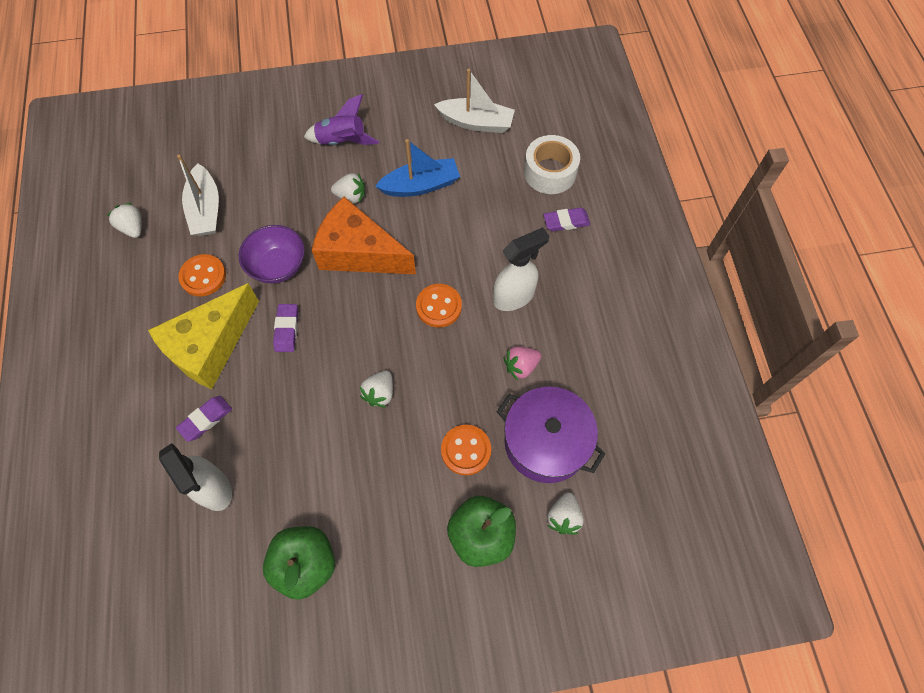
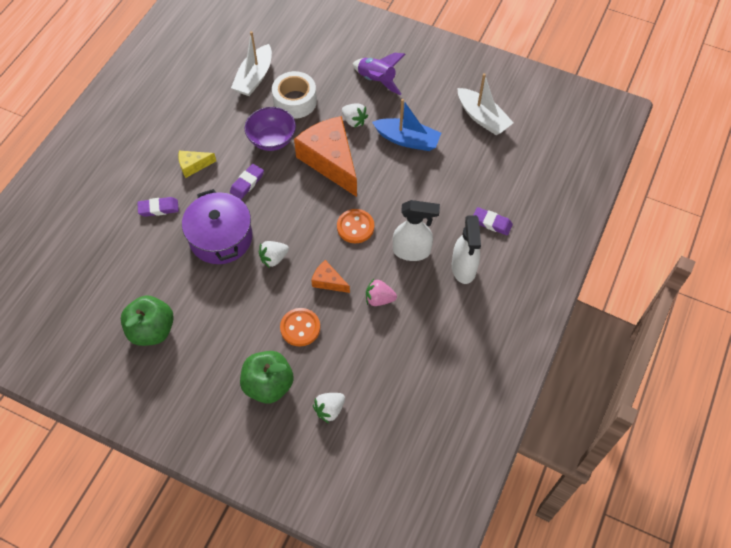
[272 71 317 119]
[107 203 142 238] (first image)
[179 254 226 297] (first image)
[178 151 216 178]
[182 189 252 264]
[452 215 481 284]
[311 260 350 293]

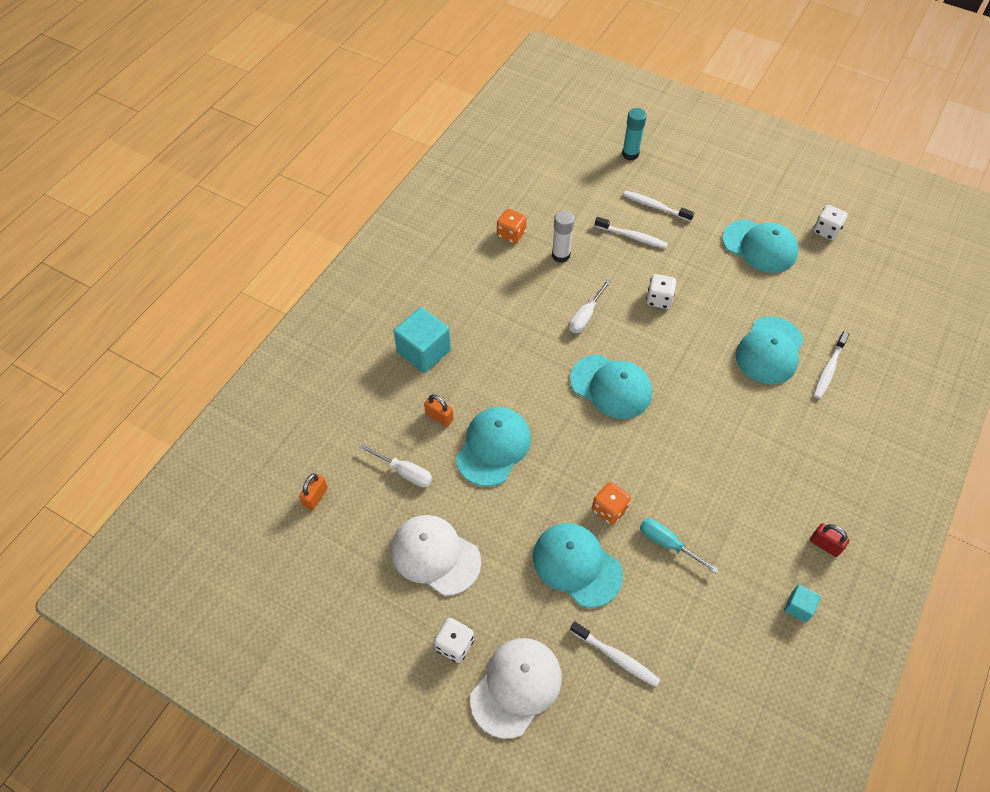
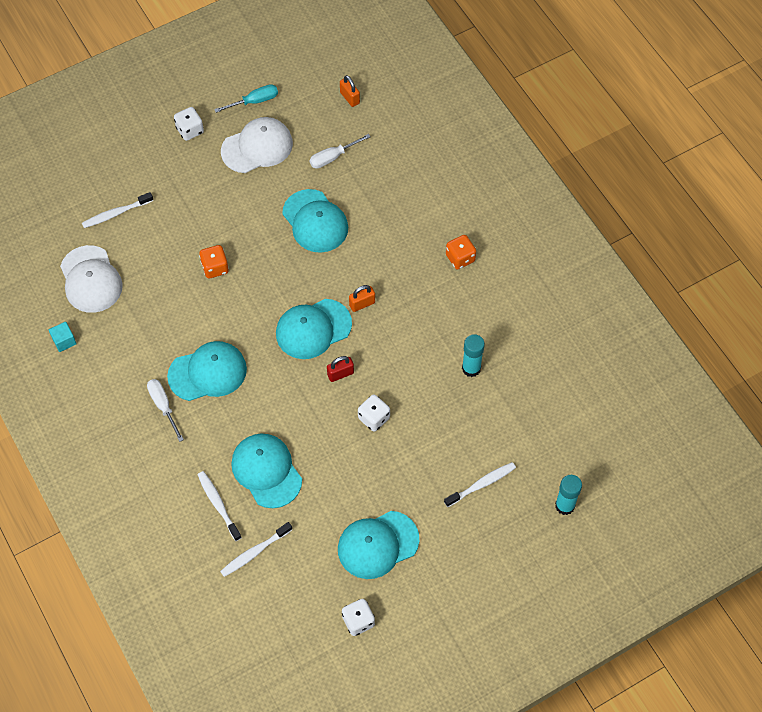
[446 235 476 270]
[462 334 485 377]
[220 522 292 577]
[147 379 184 442]
[393 307 451 373] (first image)
[349 285 375 312]
[214 84 278 113]
[167 341 247 401]
[327 356 354 382]
[60 245 123 313]

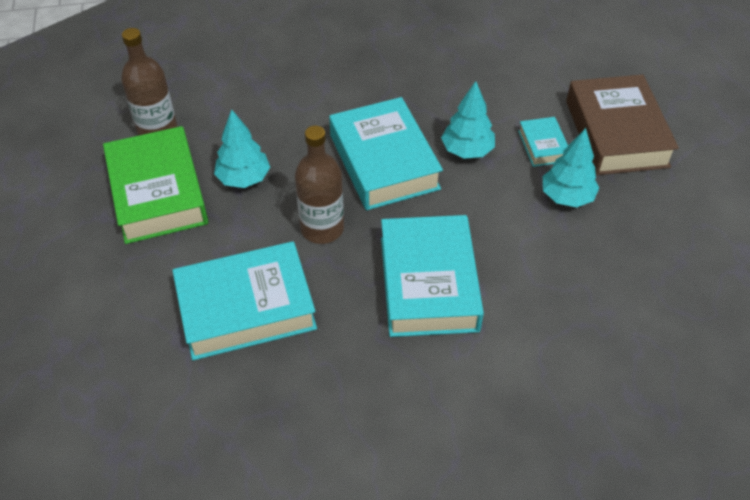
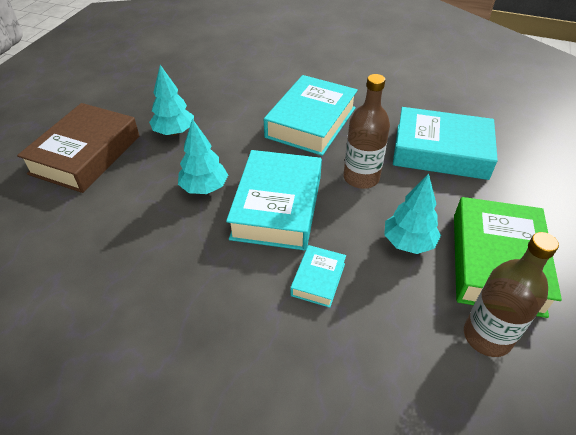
[290 245 346 308]

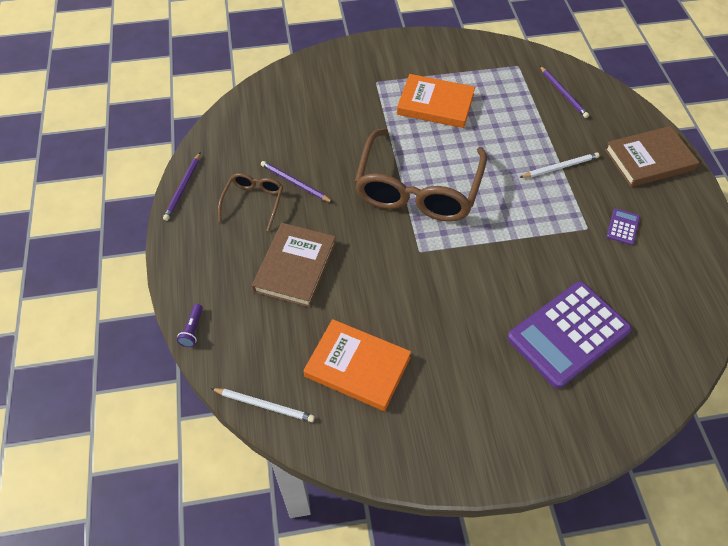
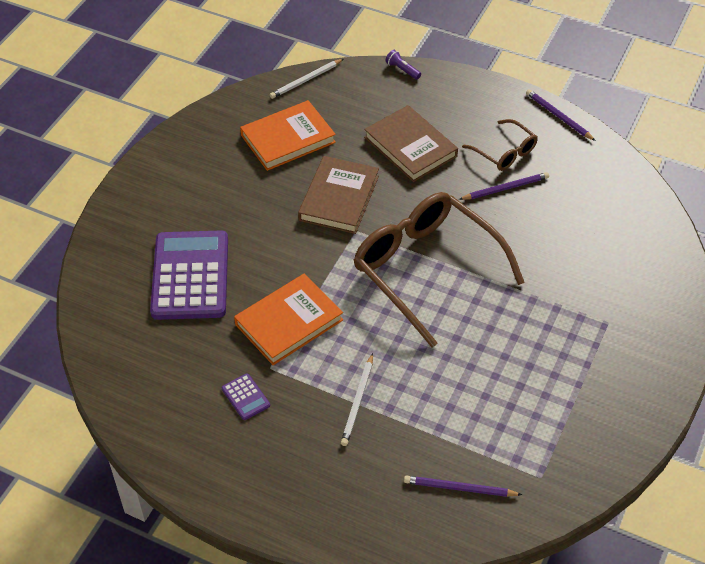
[234 274 343 365]
[298 156 379 234]

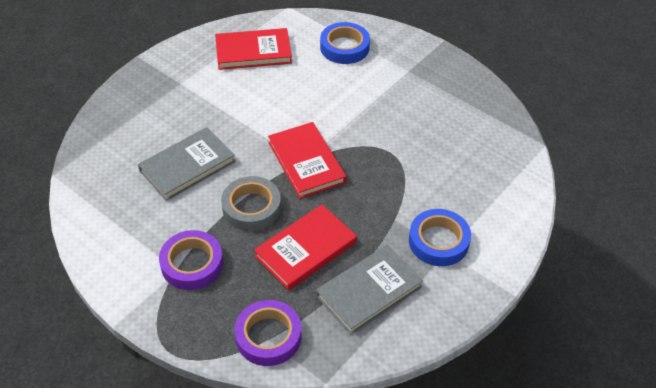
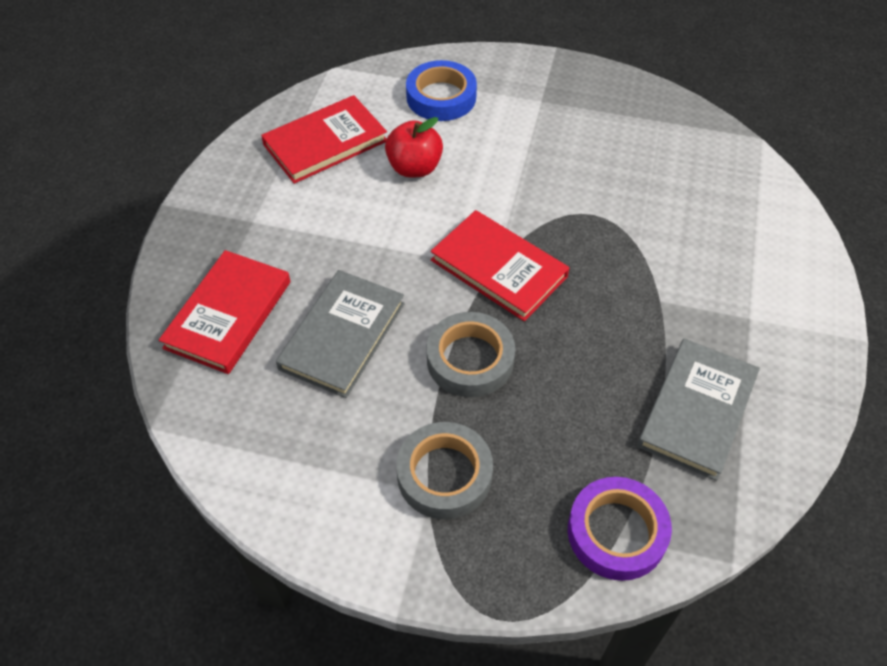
[159 250 290 374]
[409 209 471 266] (first image)
[396 422 493 519]
[385 117 443 177]

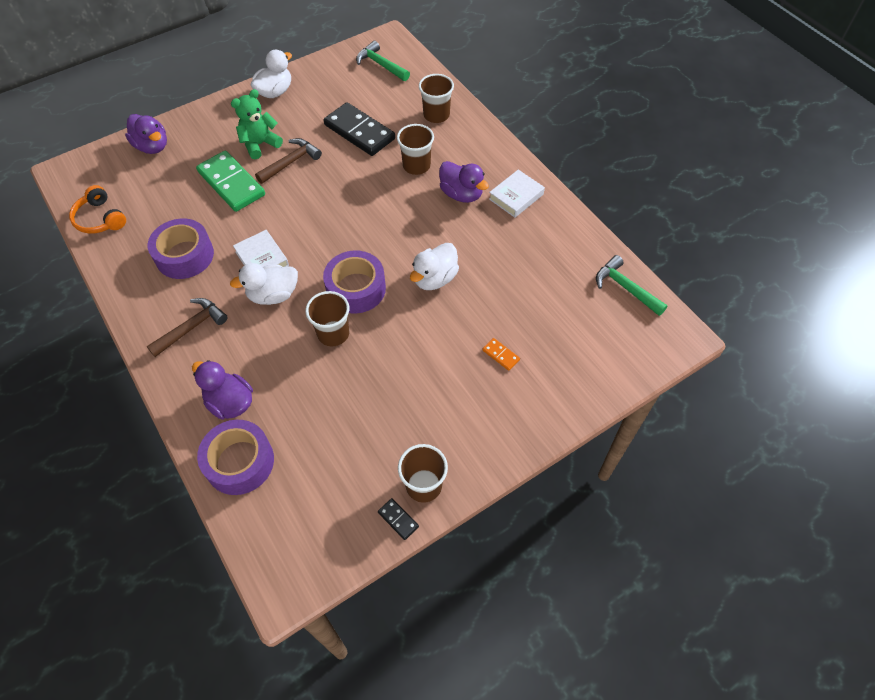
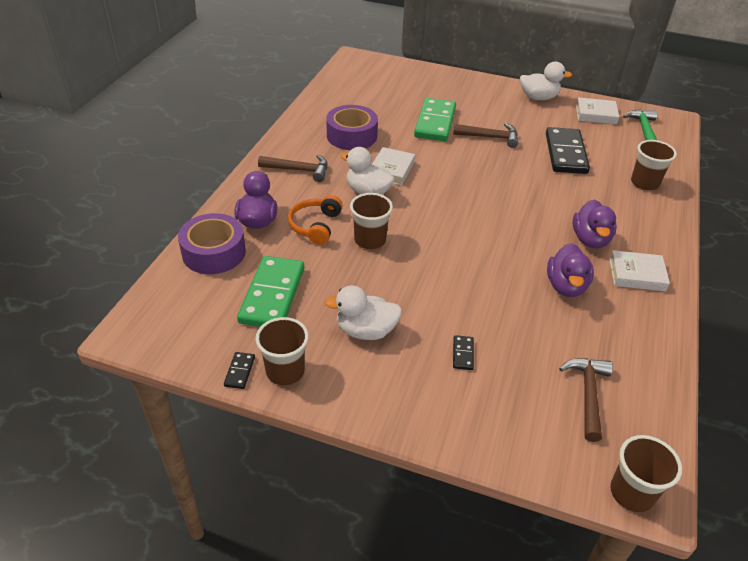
[231 89 283 159] (first image)
[547 243 594 297]
[610 435 682 512]
[288 195 343 245]
[324 285 402 340]
[323 251 386 313] (first image)
[596 255 668 316] (first image)
[453 335 474 370]
[576 97 619 124]
[237 256 304 327]
[559 358 613 442]

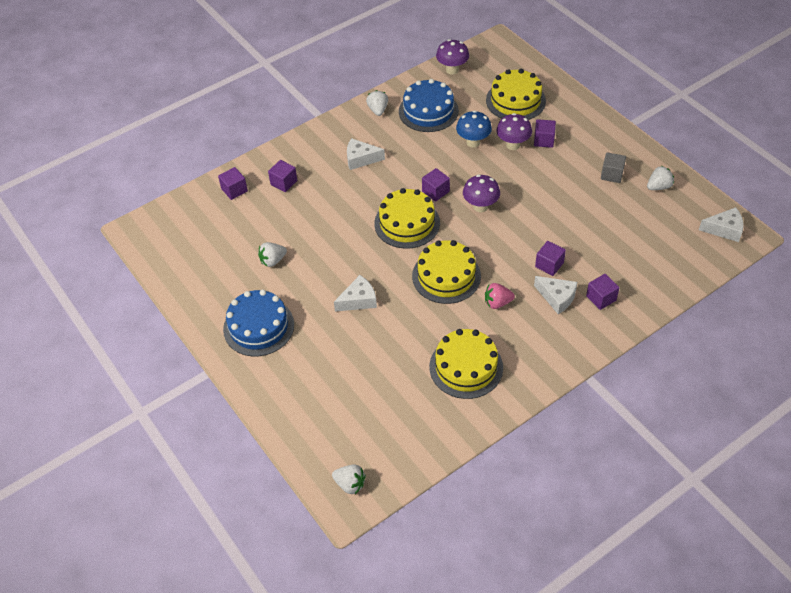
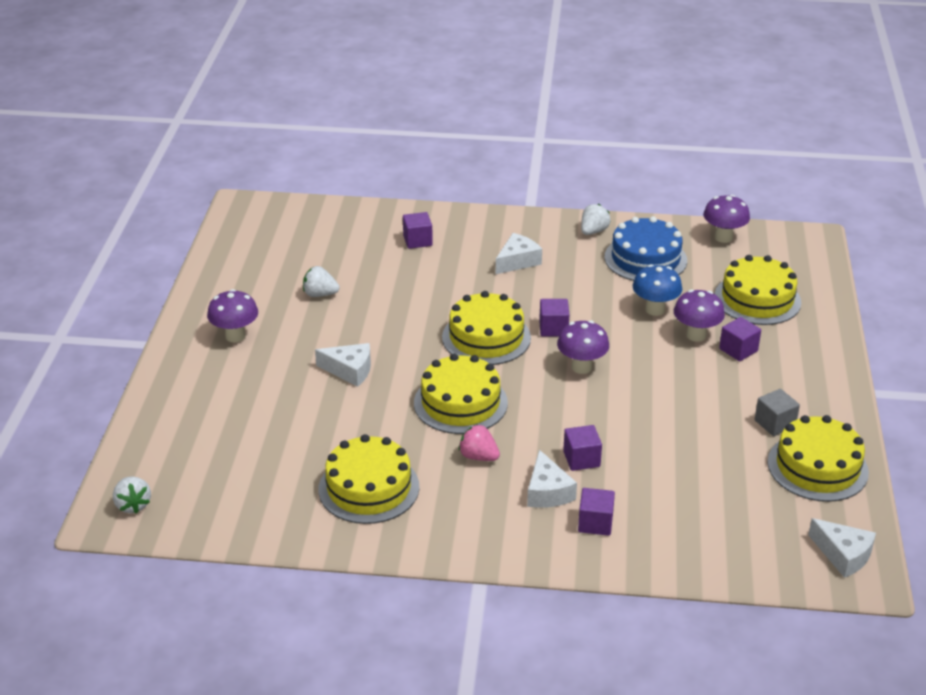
[496 233 542 274]
[767 415 869 502]
[218 167 248 200] (first image)
[207 289 258 343]

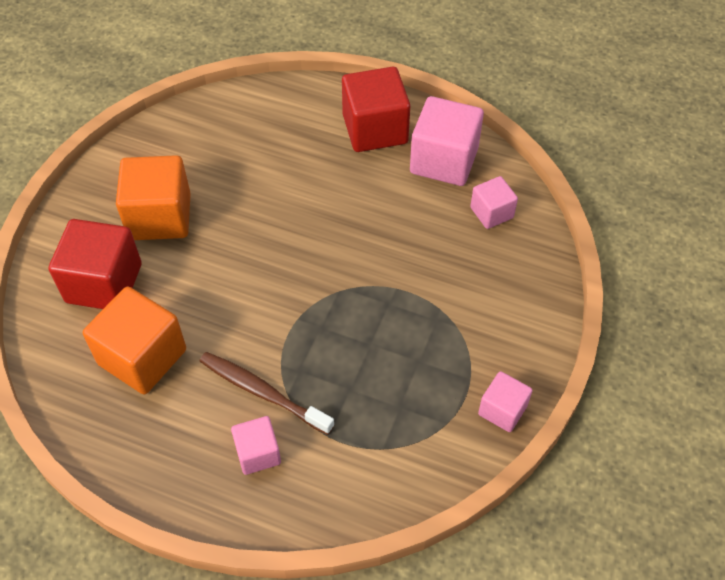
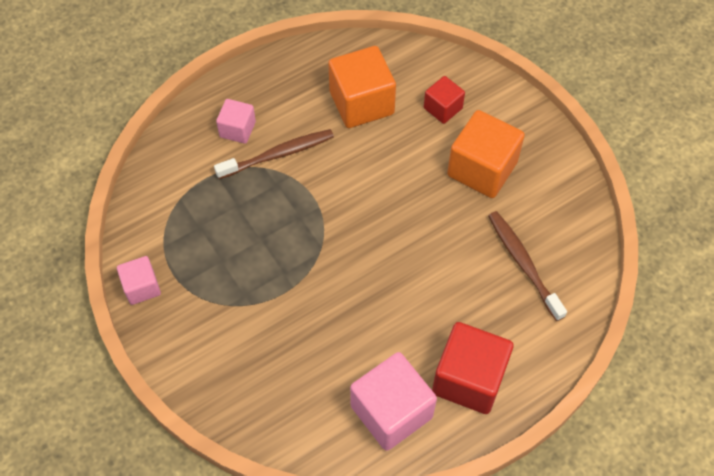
[470 176 518 229] (first image)
[424 76 465 124]
[488 211 567 321]

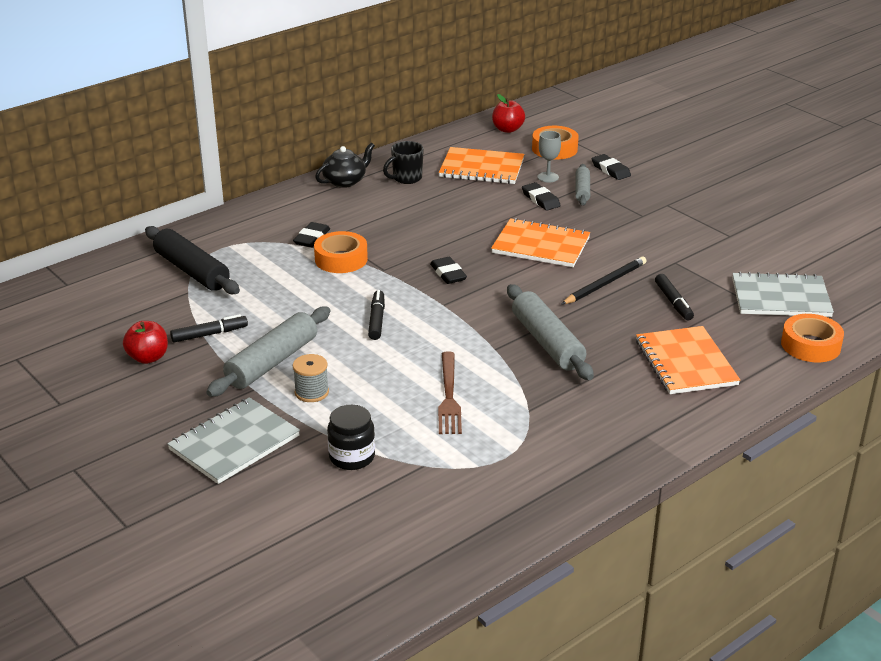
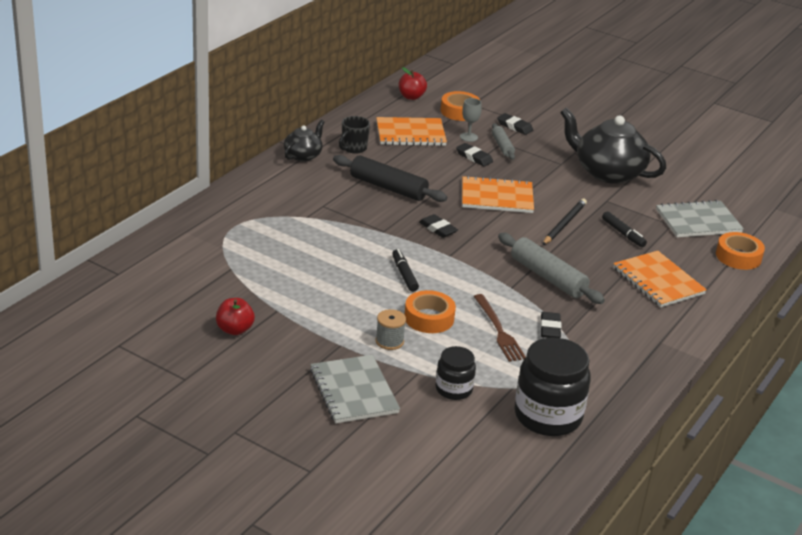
[540 312 561 338]
[333 155 447 202]
[405 290 456 333]
[206 307 331 397] (first image)
[170 314 248 343] (first image)
[310 355 400 423]
[560 108 666 184]
[514 337 591 436]

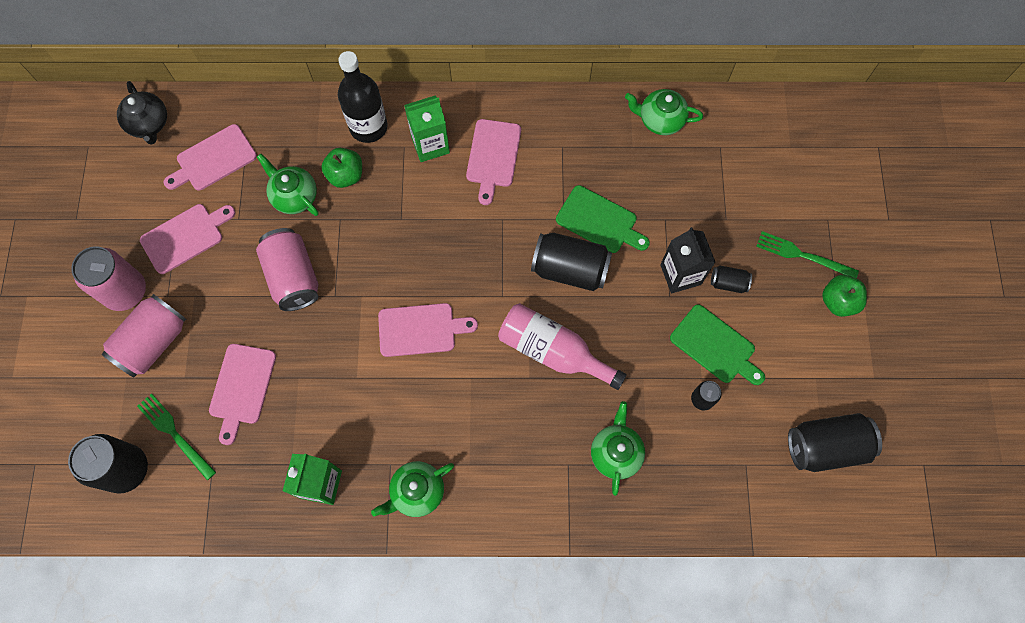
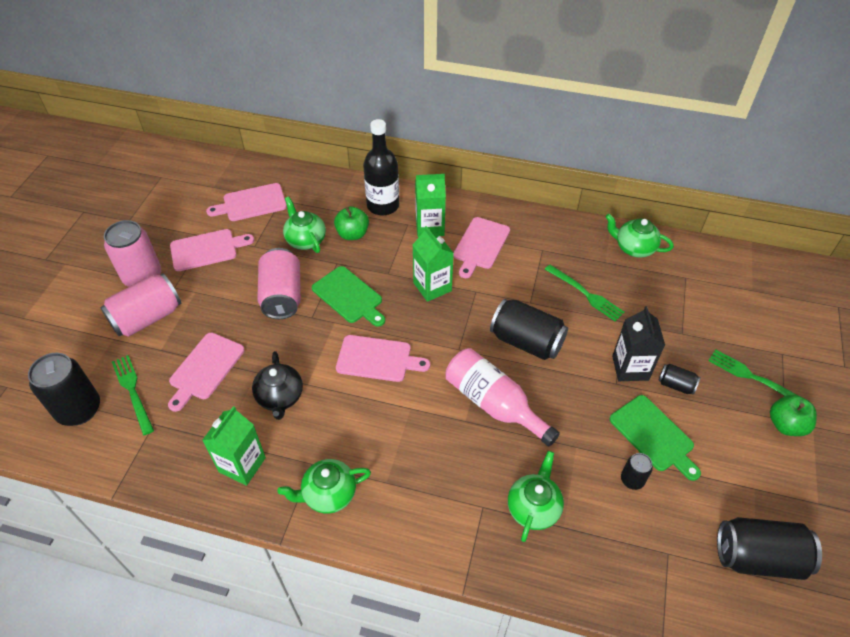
[252 351 303 420]
[312 266 385 327]
[413 226 454 302]
[545 265 625 321]

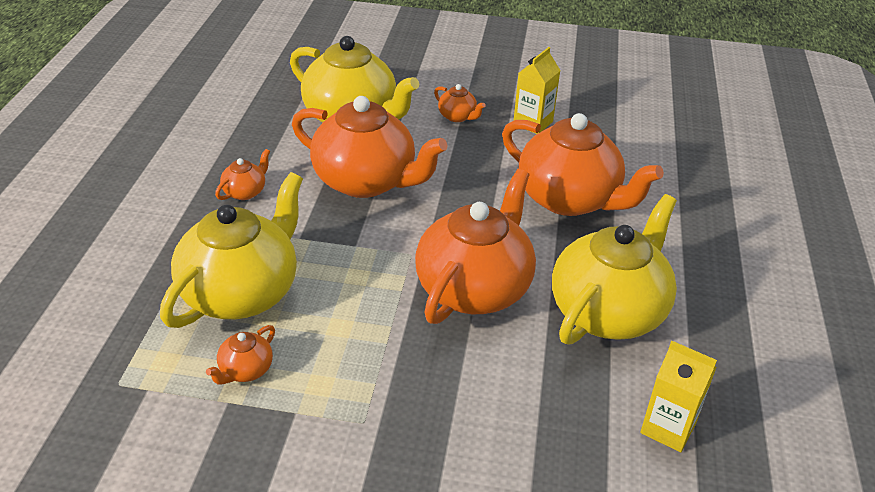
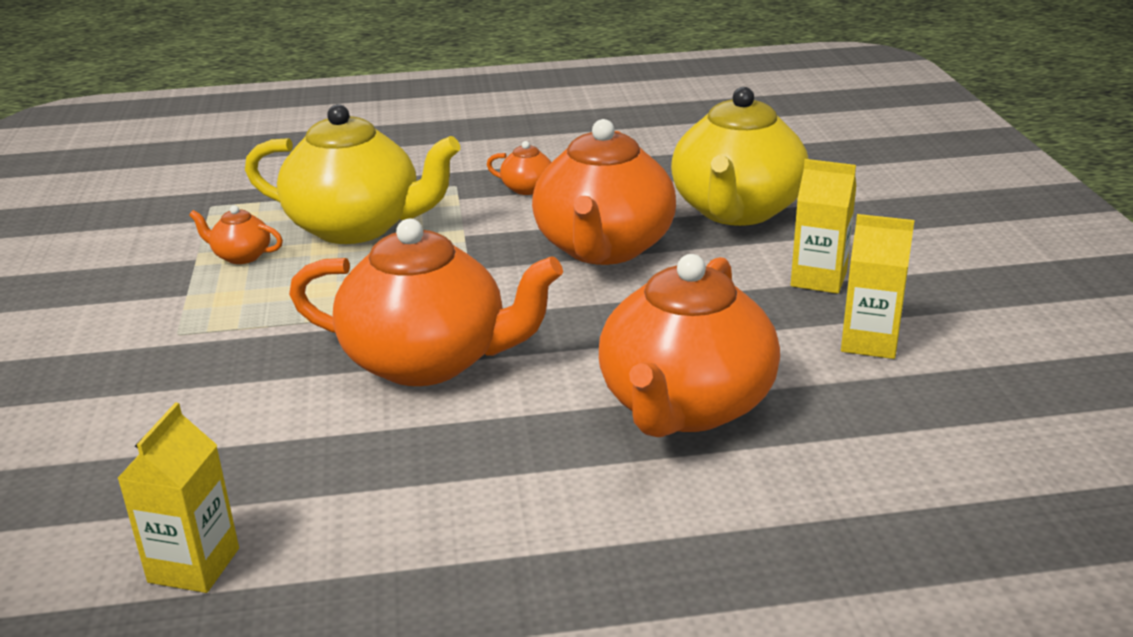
[791 159 857 294]
[552 194 677 345] (first image)

